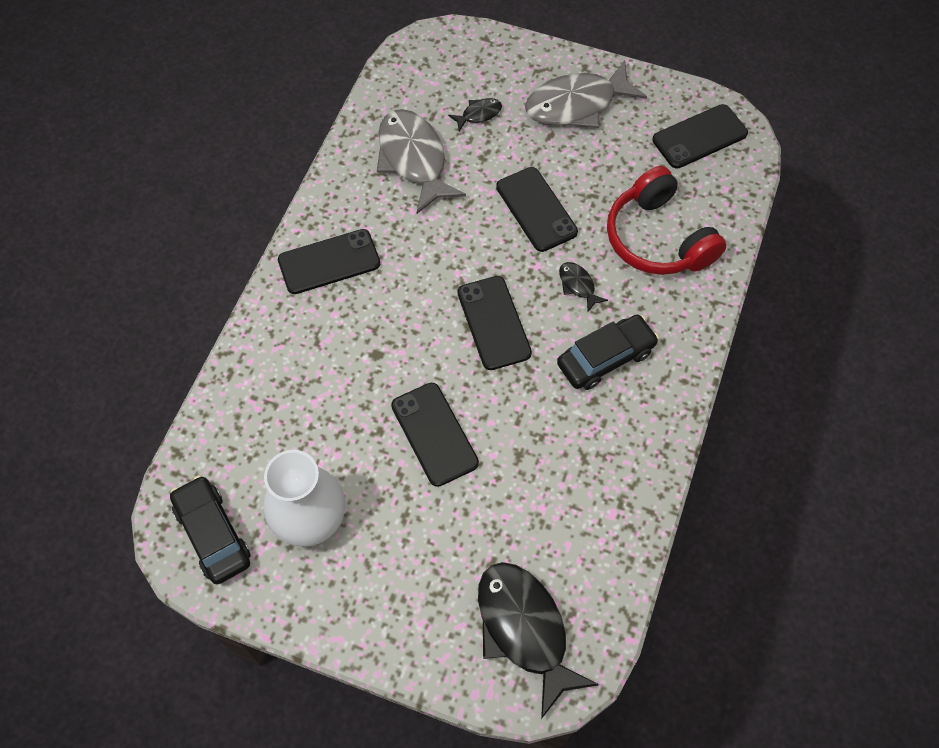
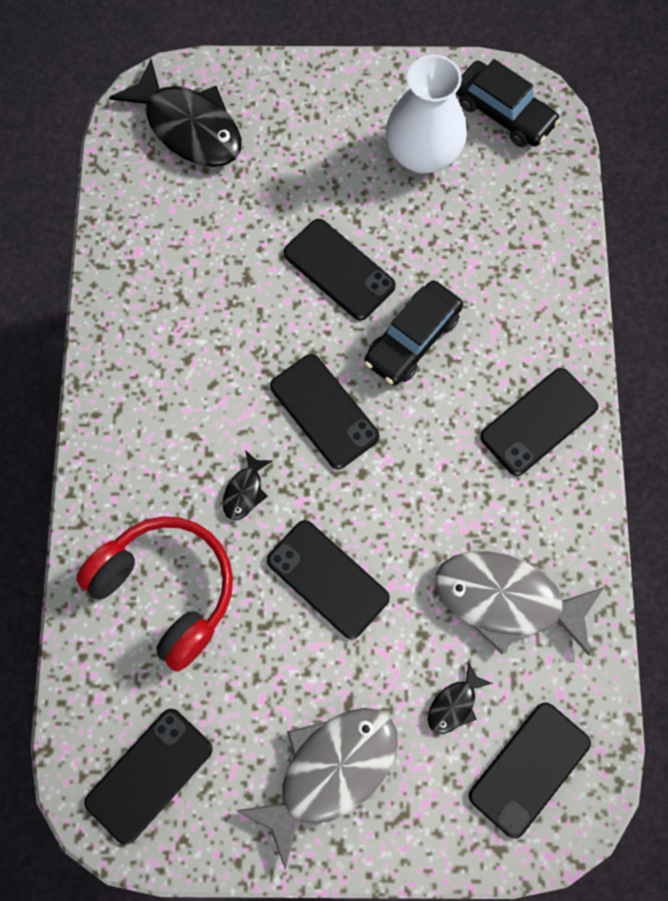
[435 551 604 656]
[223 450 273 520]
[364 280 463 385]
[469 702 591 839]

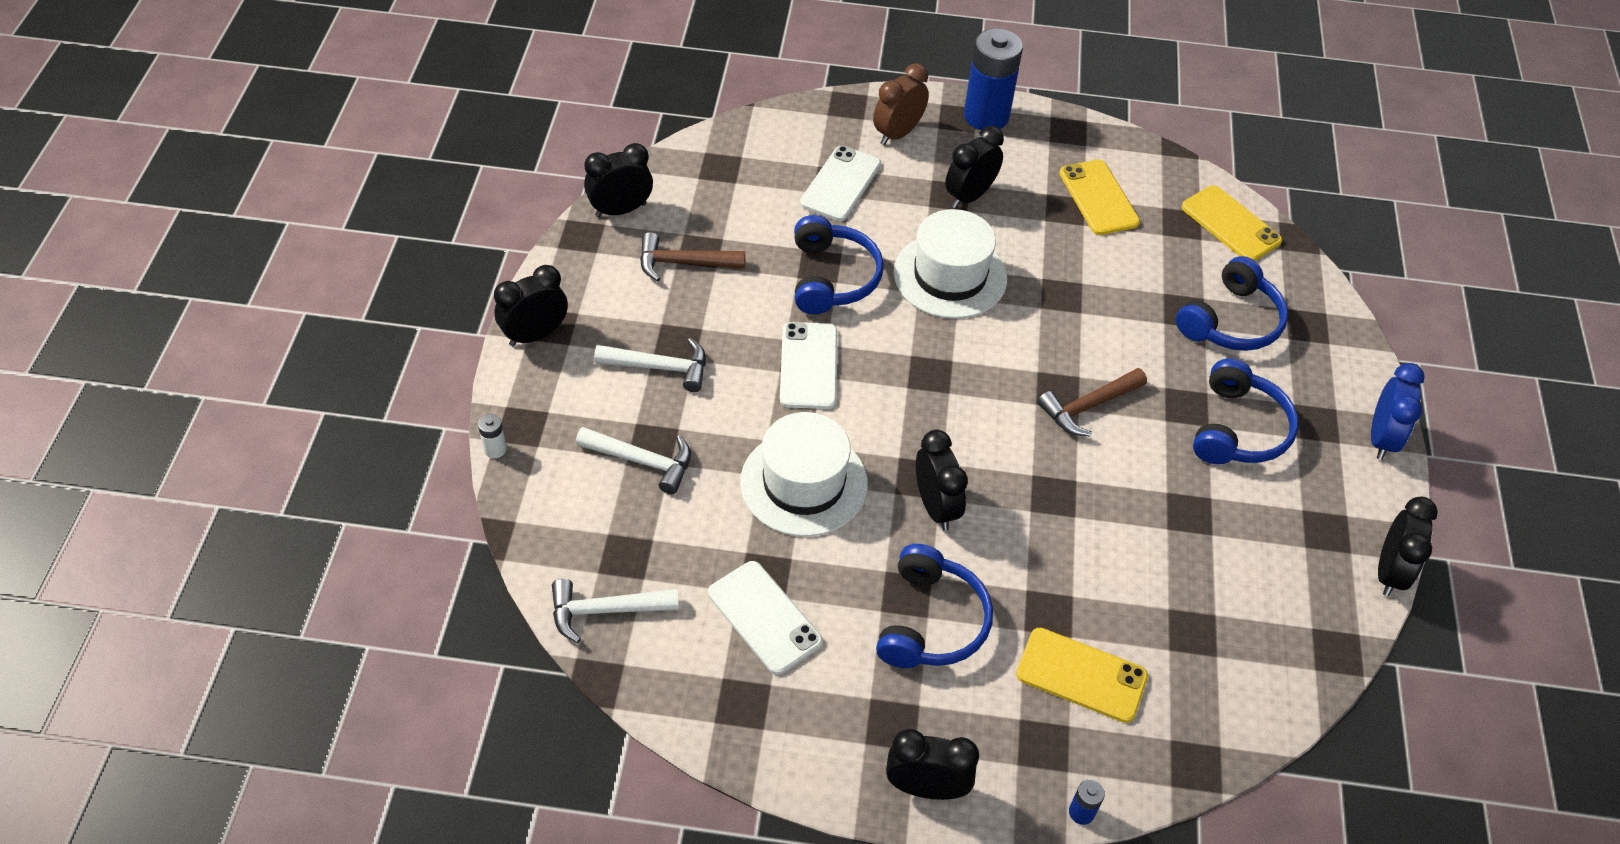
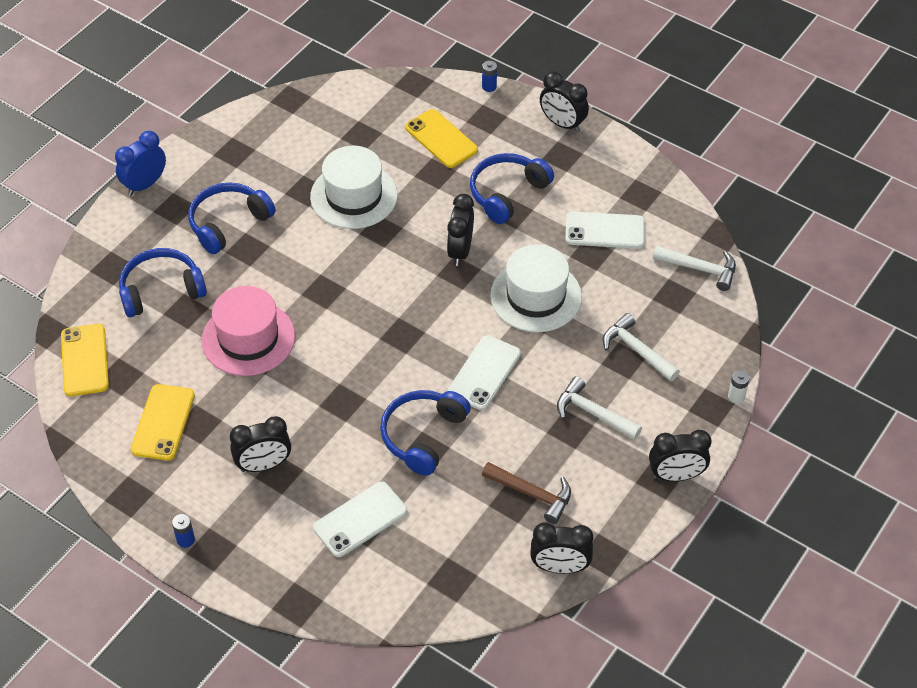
[172 514 195 548]
[873 63 929 145] (first image)
[310 146 398 229]
[1037 368 1147 437] (first image)
[1378 497 1438 596] (first image)
[565 212 645 249]
[202 286 295 376]

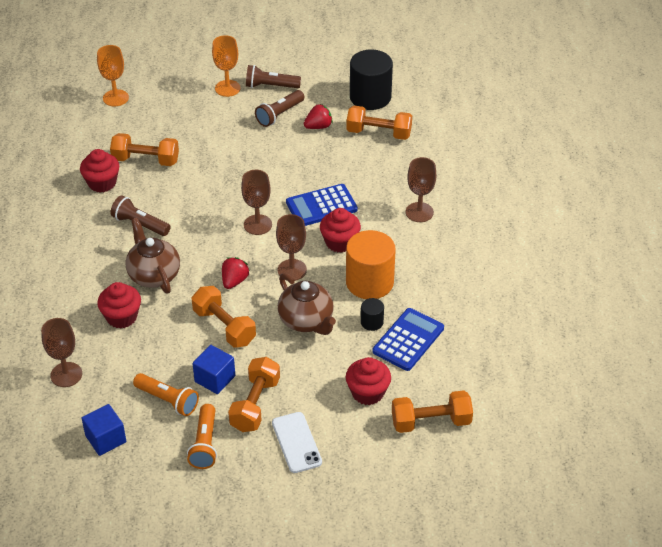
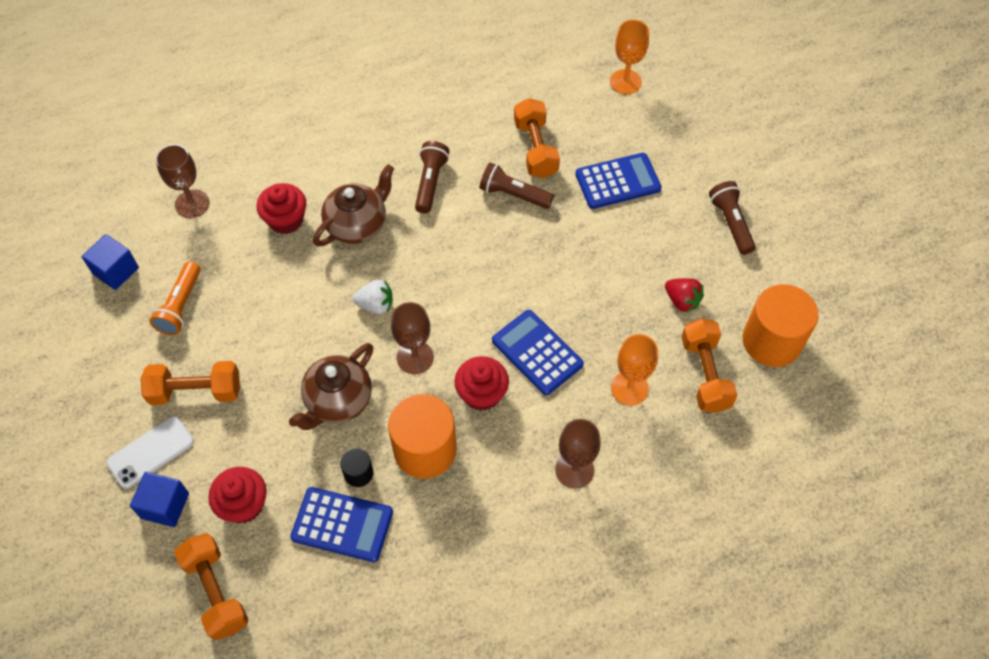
[611 334 658 406]
[743 284 818 367]
[479 162 554 209]
[80 149 119 193] (first image)
[241 170 272 235] (first image)
[353 280 393 314]
[191 286 256 348] (first image)
[130 472 189 527]
[187 404 217 469] (first image)
[575 153 662 209]

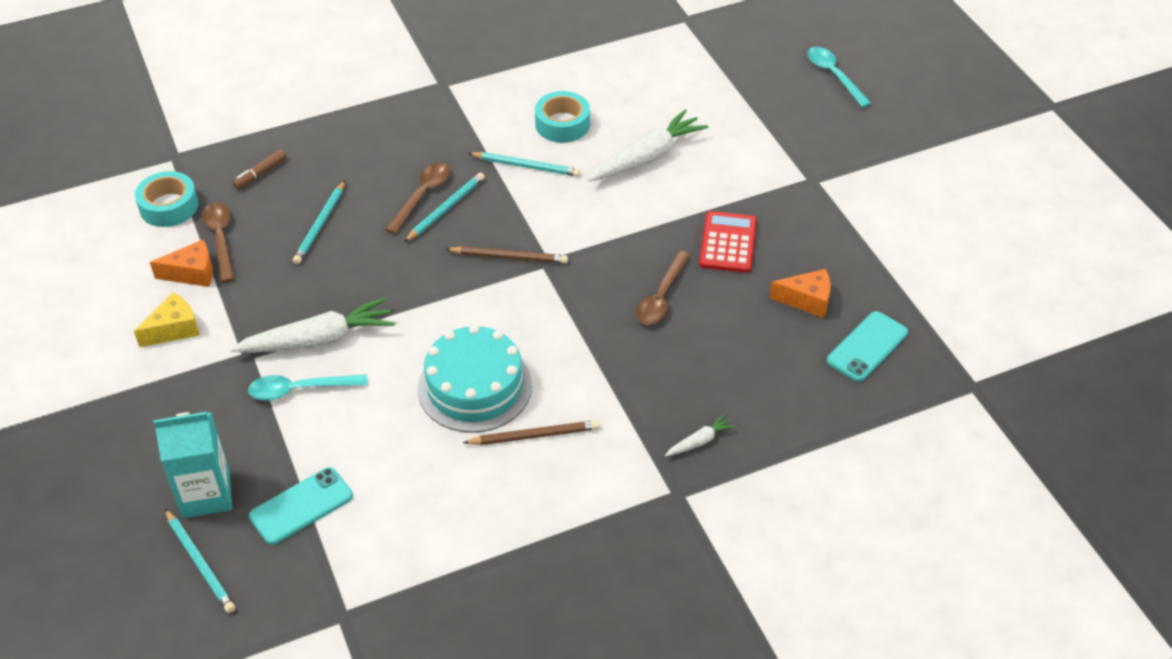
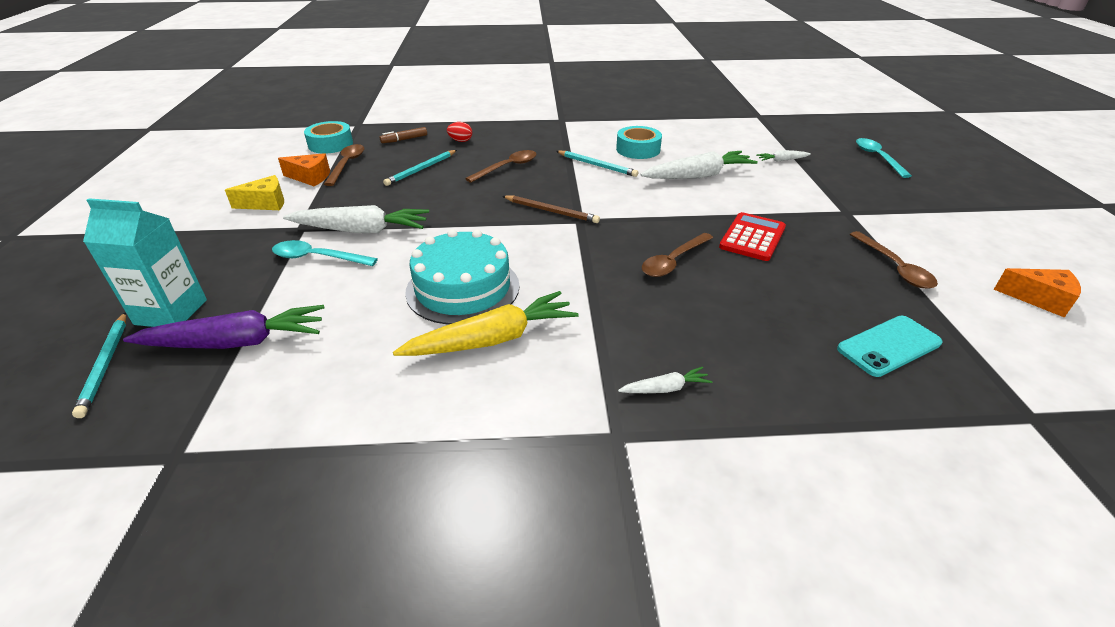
[404 173 485 242] (first image)
[994 268 1081 318]
[393 291 579 356]
[123 305 325 349]
[447 122 472 142]
[756 150 811 162]
[850 231 938 289]

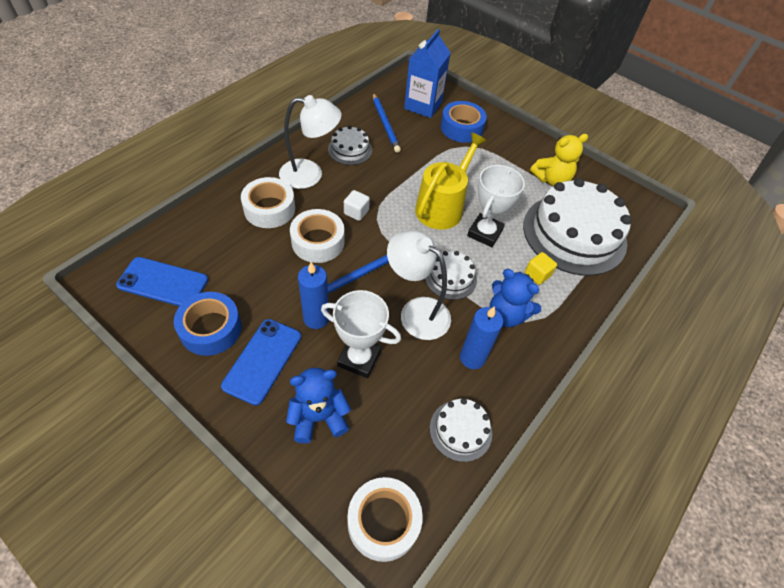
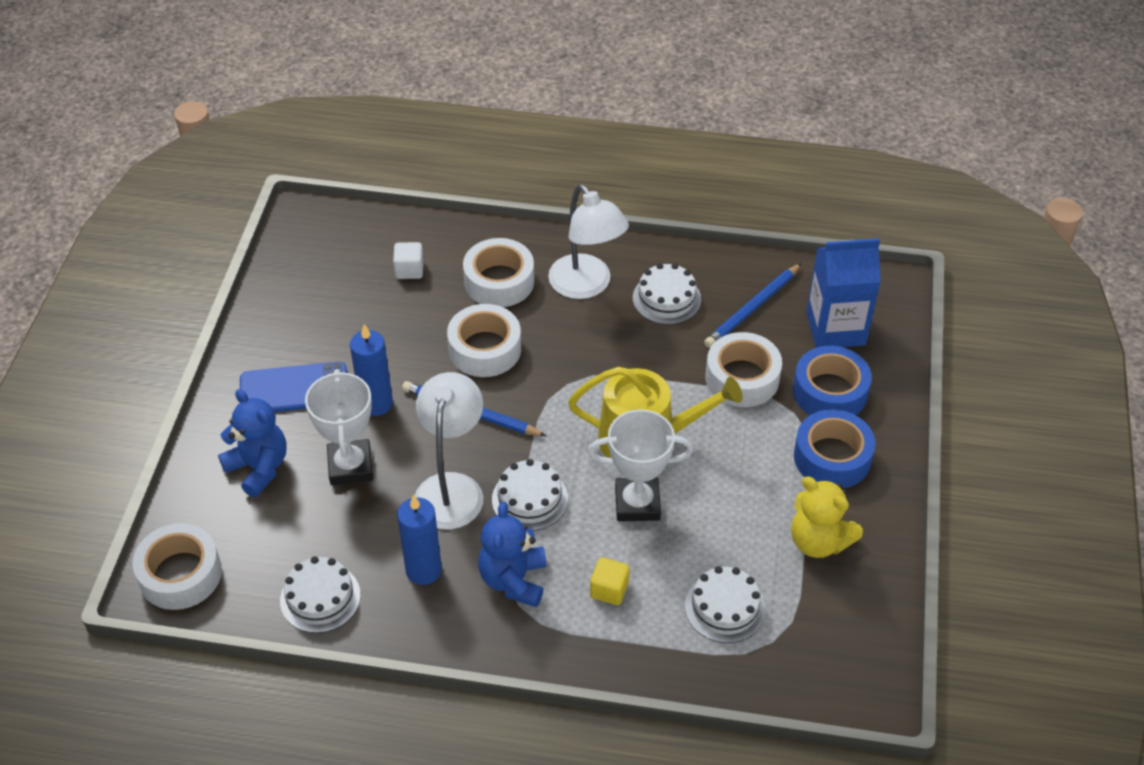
[685 566 766 643]
[393 242 424 279]
[116 257 208 306] (first image)
[794 409 875 489]
[705 332 782 407]

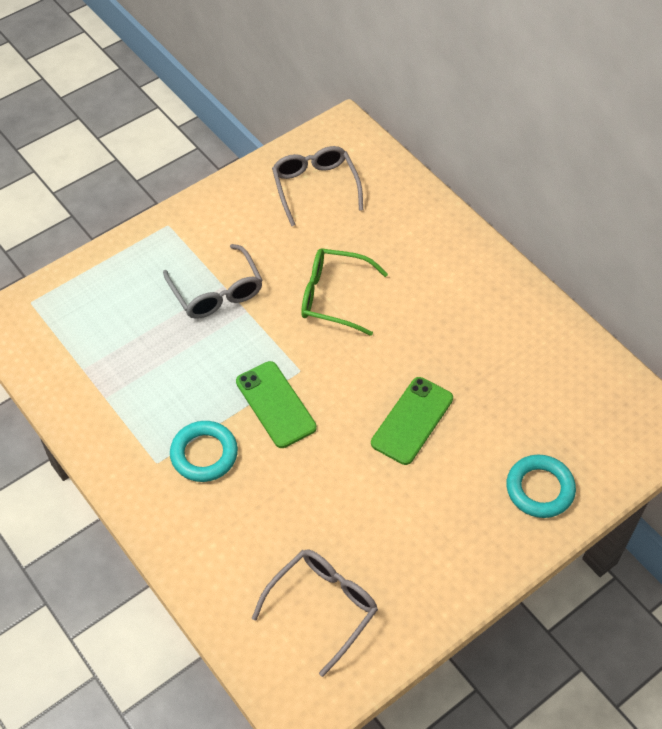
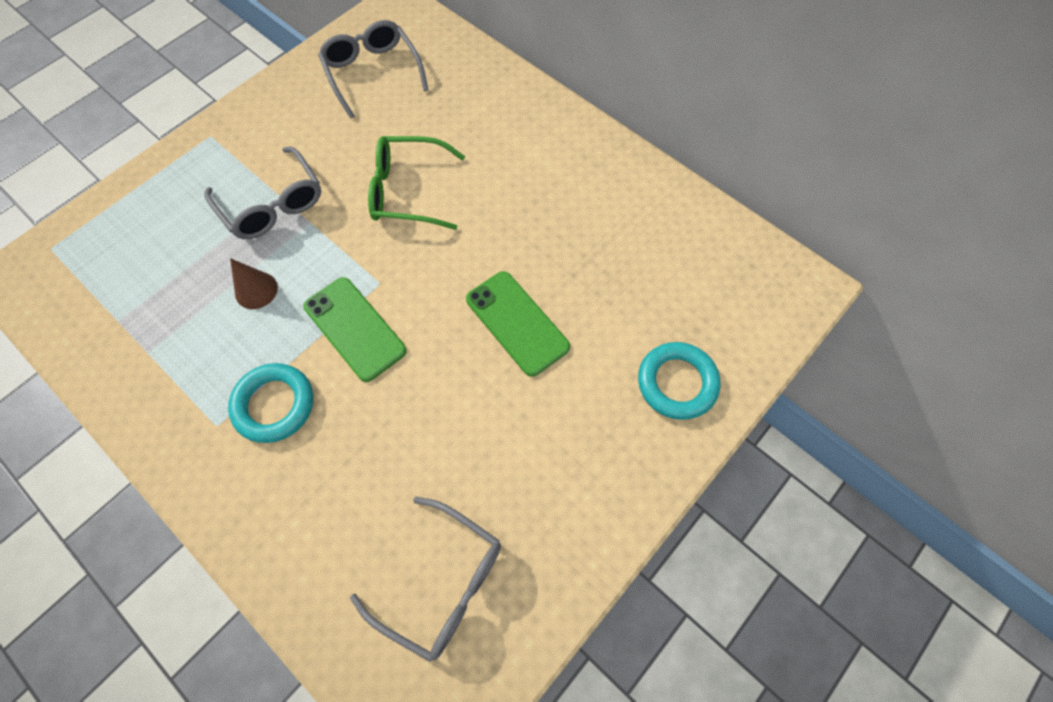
[466 271 570 377]
[350 497 501 662]
[230 258 278 309]

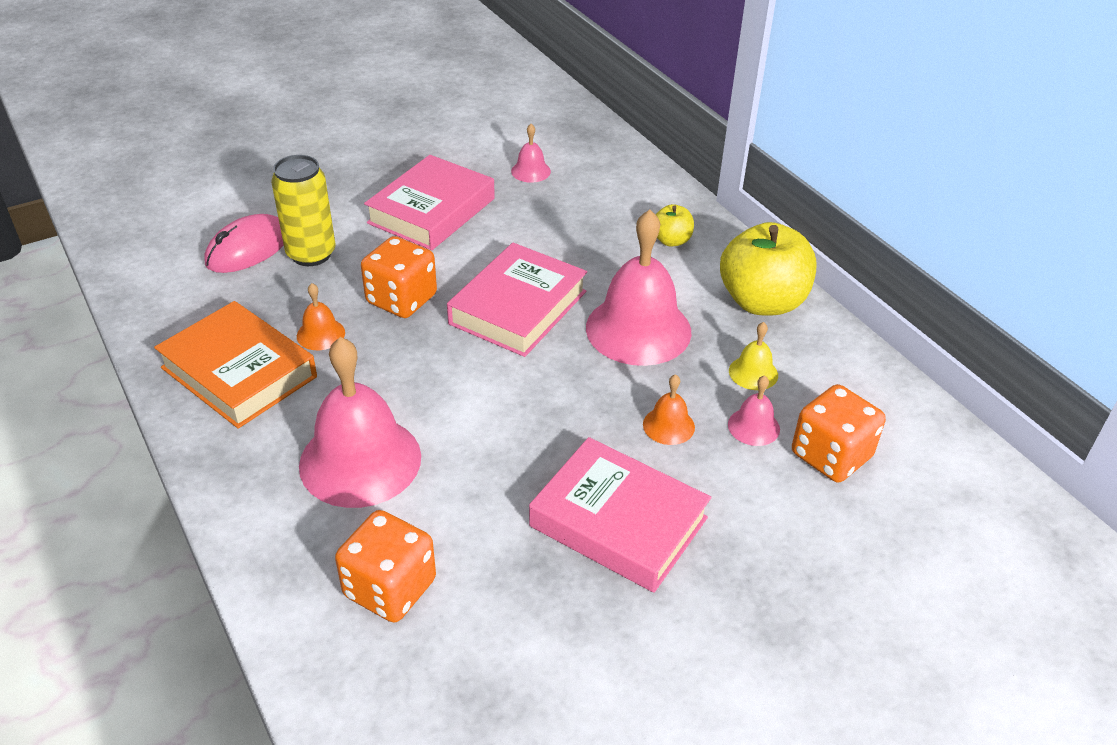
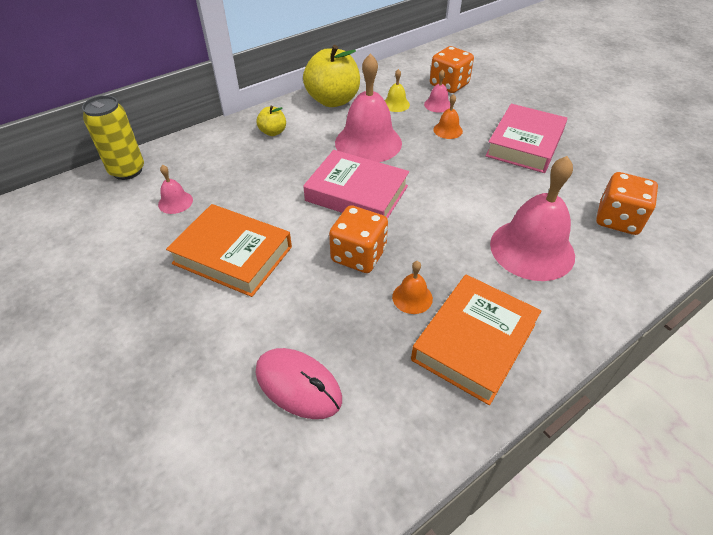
[82 96 144 180]
[166 204 292 297]

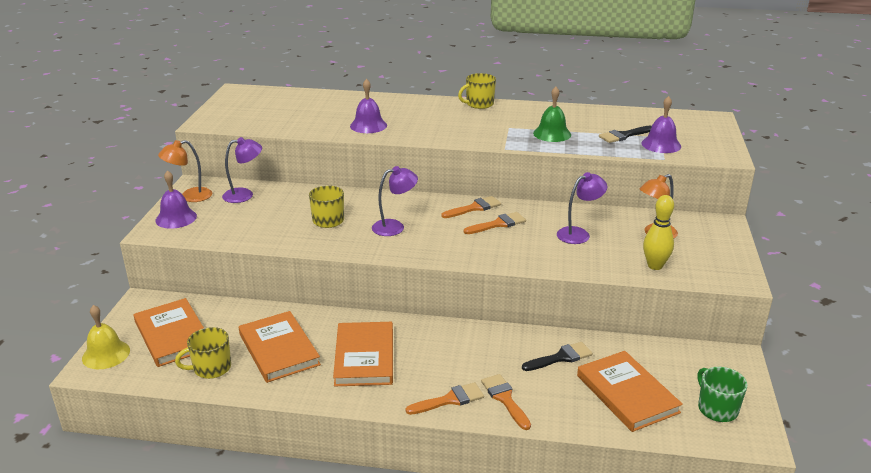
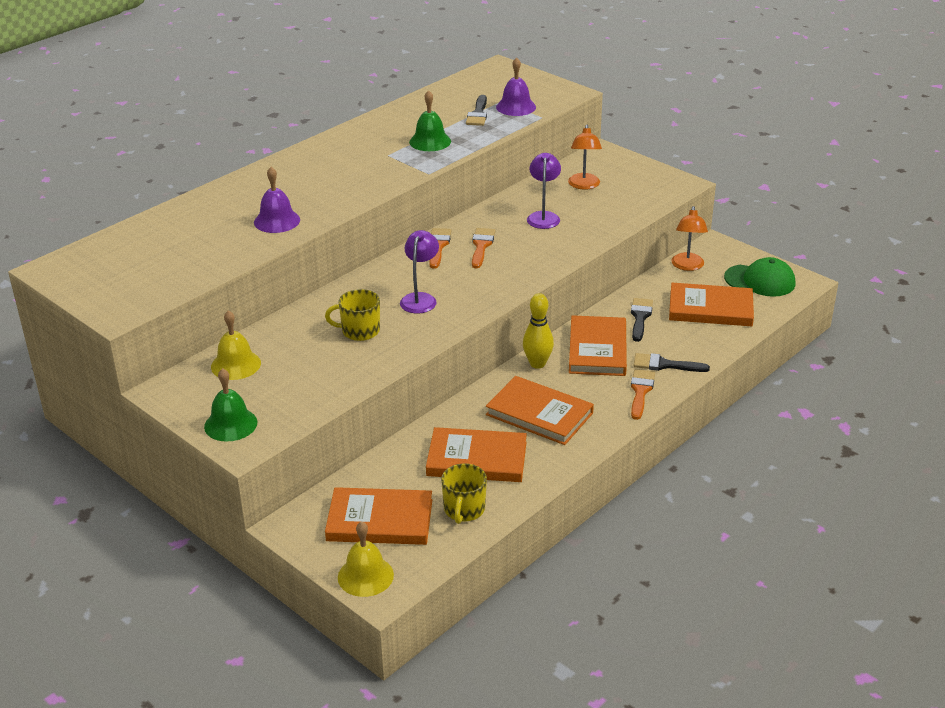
[458 73 496 109] (first image)
[211 310 261 380]
[671 206 708 271]
[204 368 257 442]
[523 293 554 369]
[724 257 795 297]
[633 353 710 372]
[569 315 627 376]

